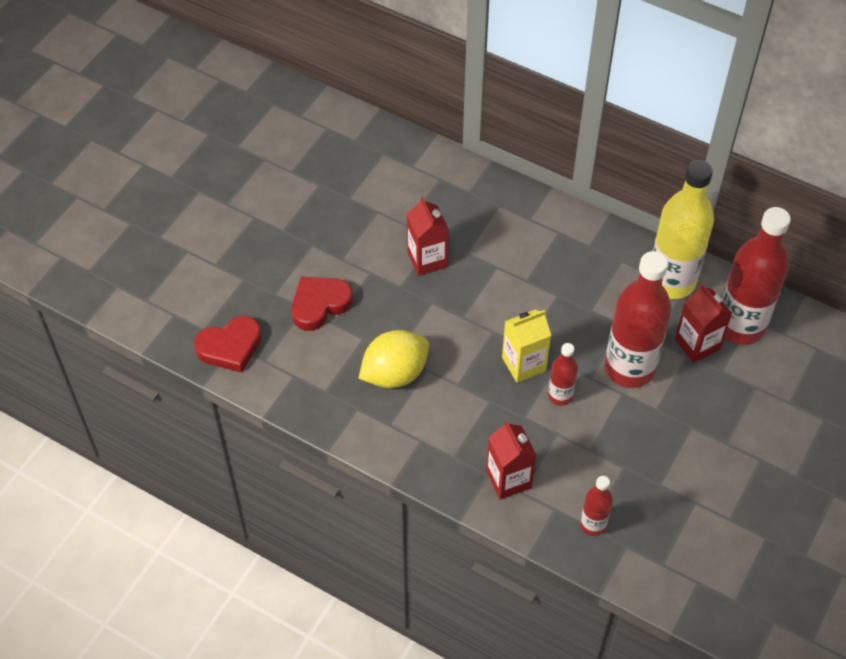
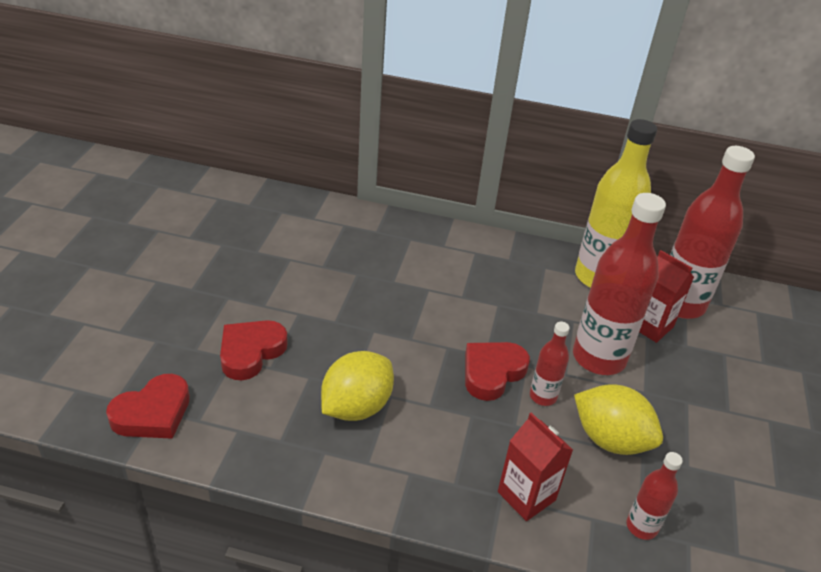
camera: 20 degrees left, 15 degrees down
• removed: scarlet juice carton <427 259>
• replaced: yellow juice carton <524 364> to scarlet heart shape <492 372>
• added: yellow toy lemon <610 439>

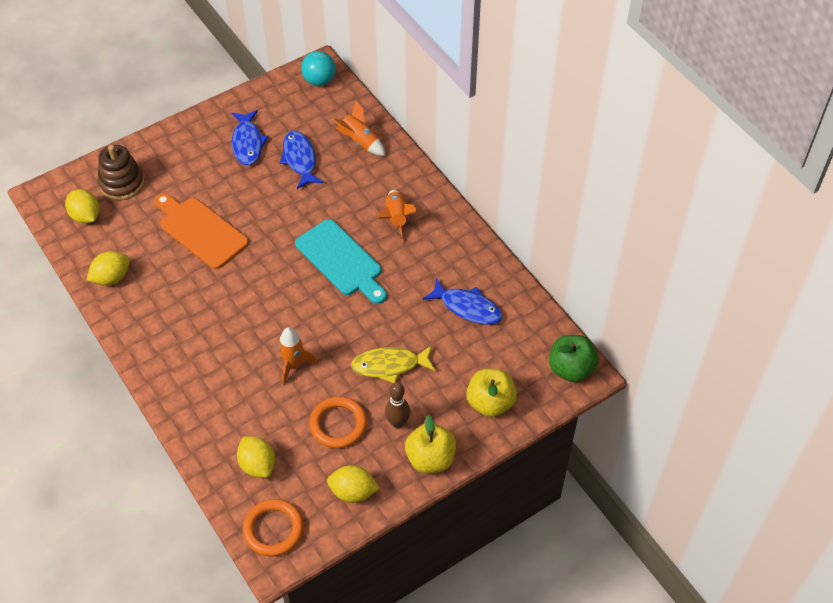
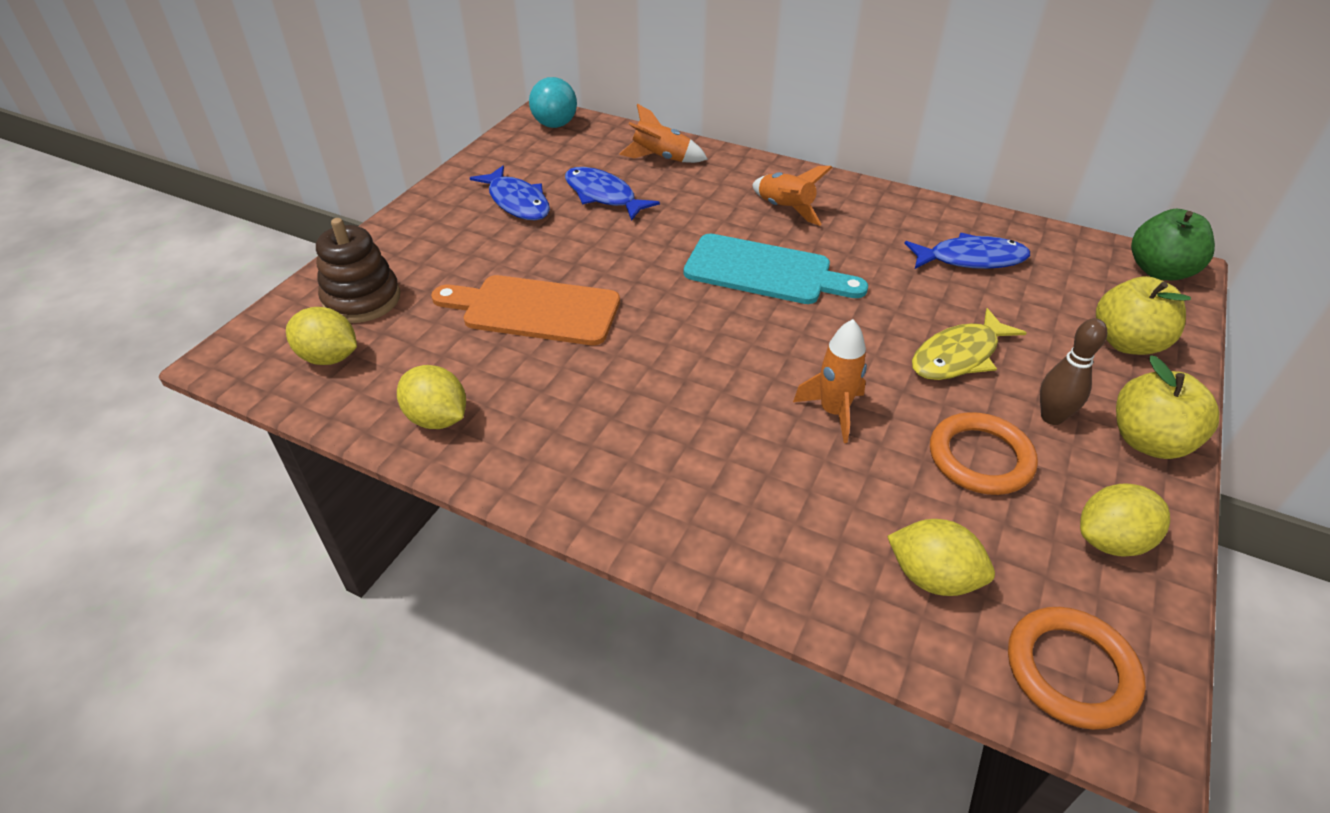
camera: 30 degrees left, 10 degrees down
• turned: yellow toy lemon <111 278> = <437 418> 75 degrees counterclockwise

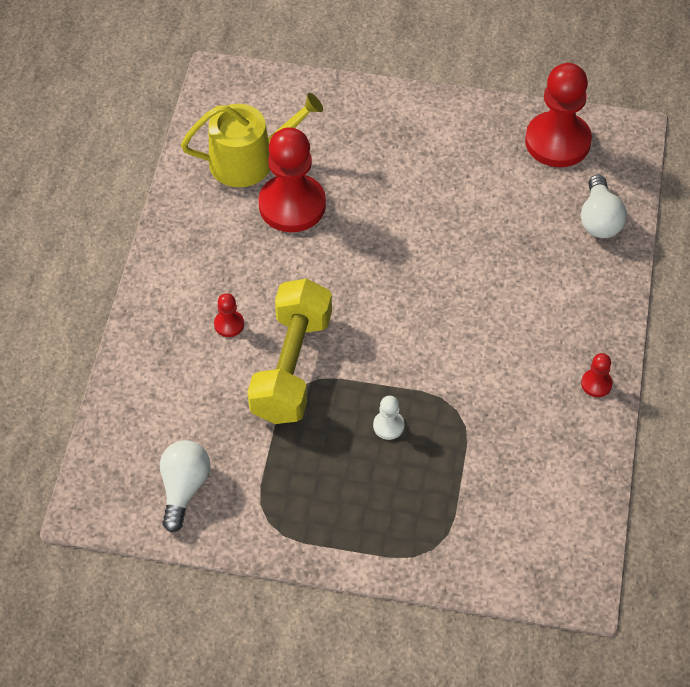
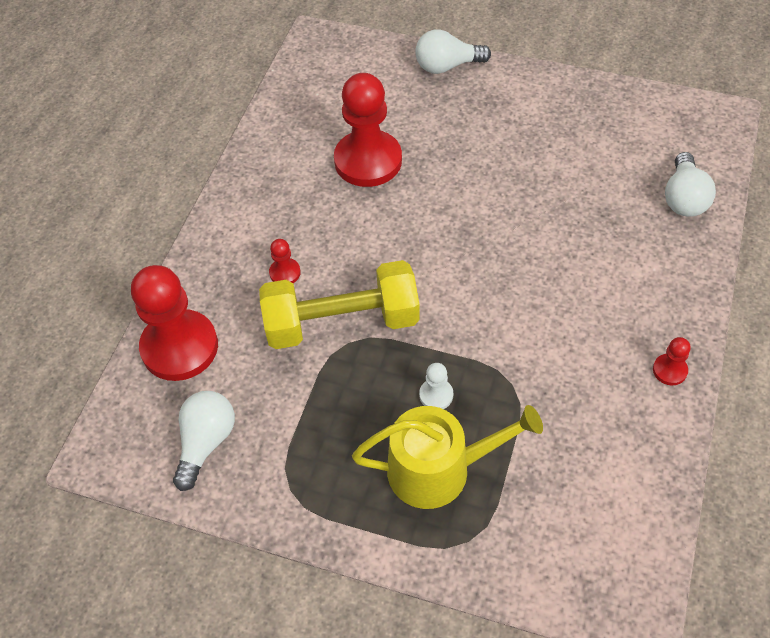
camera: 10 degrees right, 0 degrees up
• moved: scarlet game pawn <557 142> to <180 347>
• moved: yellow watering pot <249 160> to <439 469>
• turned: yellow hand weight <291 367> = <342 322> 60 degrees clockwise
• added: pure white light bulb <447 66>

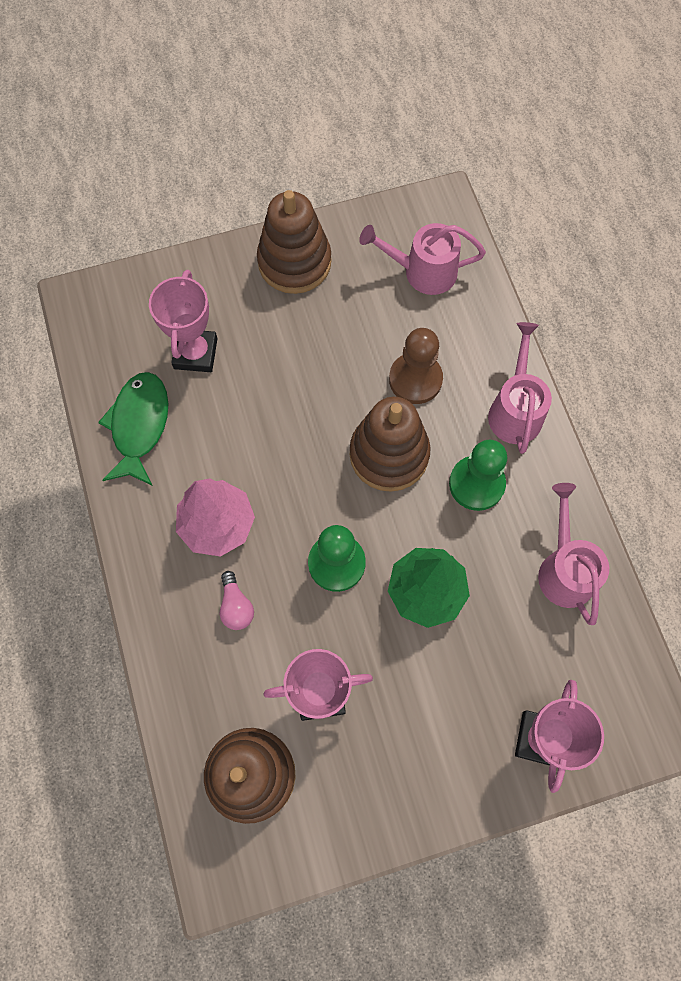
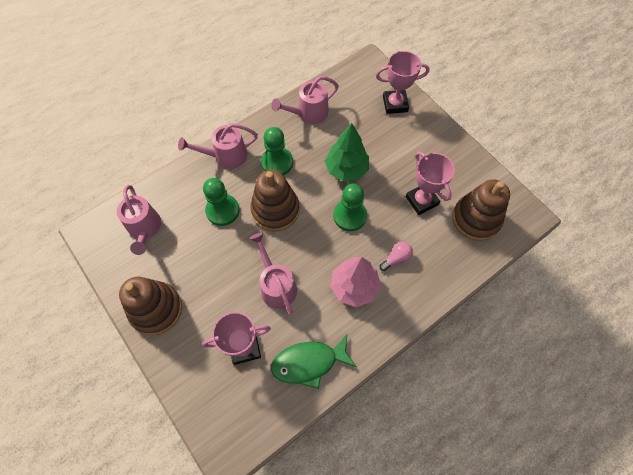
camera: 110 degrees left, 5 degrees down
• recoloured: brown game pawn <415 379> to green game pawn <222 210>
• added: pink watering pot <276 285>

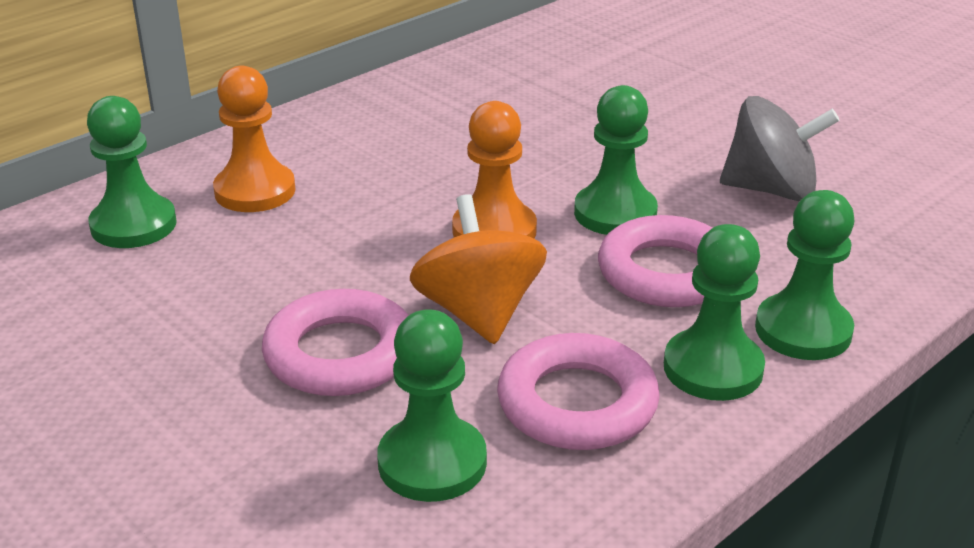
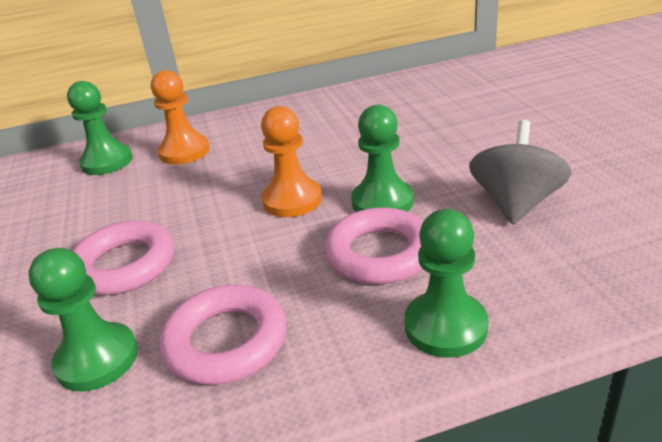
camera: 30 degrees right, 0 degrees up
• turned: gray whirligig <771 190> = <516 204> 105 degrees counterclockwise
• removed: bright orange whirligig <478 313>
• removed: green game pawn <713 368>

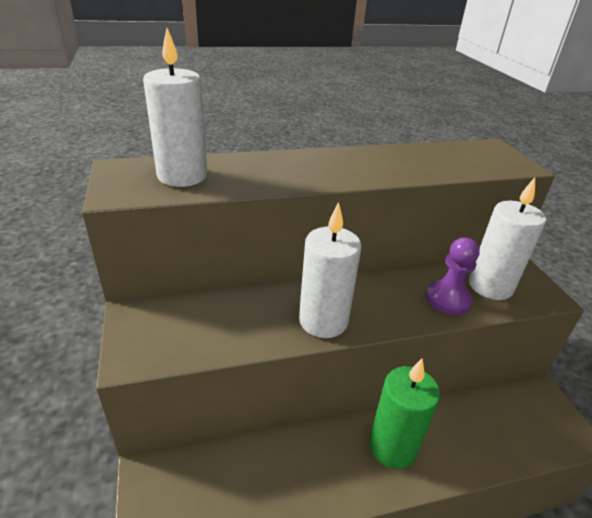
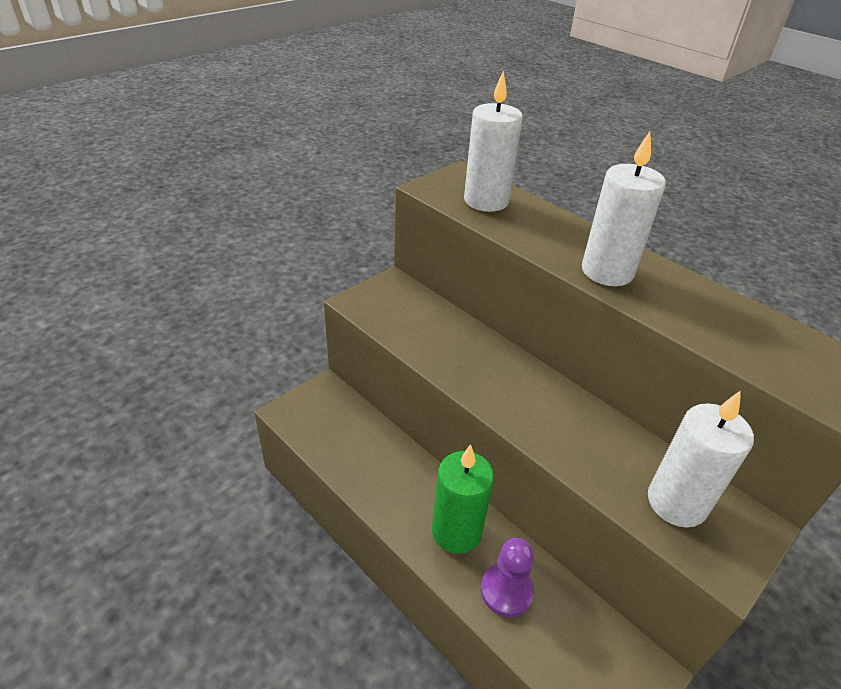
camera: 60 degrees right, 5 degrees up
• moved: pure white pillar candle <323 321> to <607 271>
• moved: violet game pawn <448 299> to <506 591>

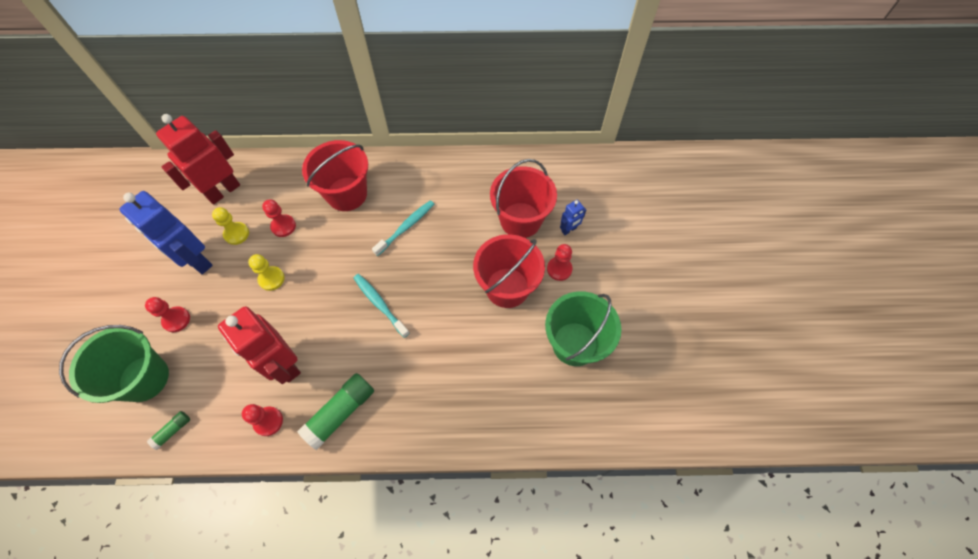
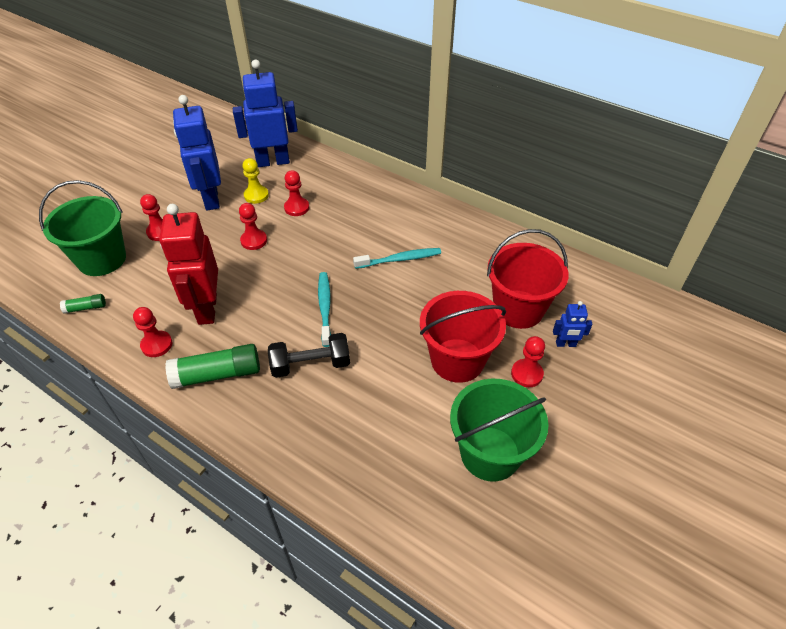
camera: 35 degrees right, 15 degrees down
• recoloured: scarlet robot <223 191> to blue robot <273 161>
• removed: scarlet pail <347 194>
• recoloured: yellow game pawn <271 279> to scarlet game pawn <254 240>
• added: black hand weight <310 364>

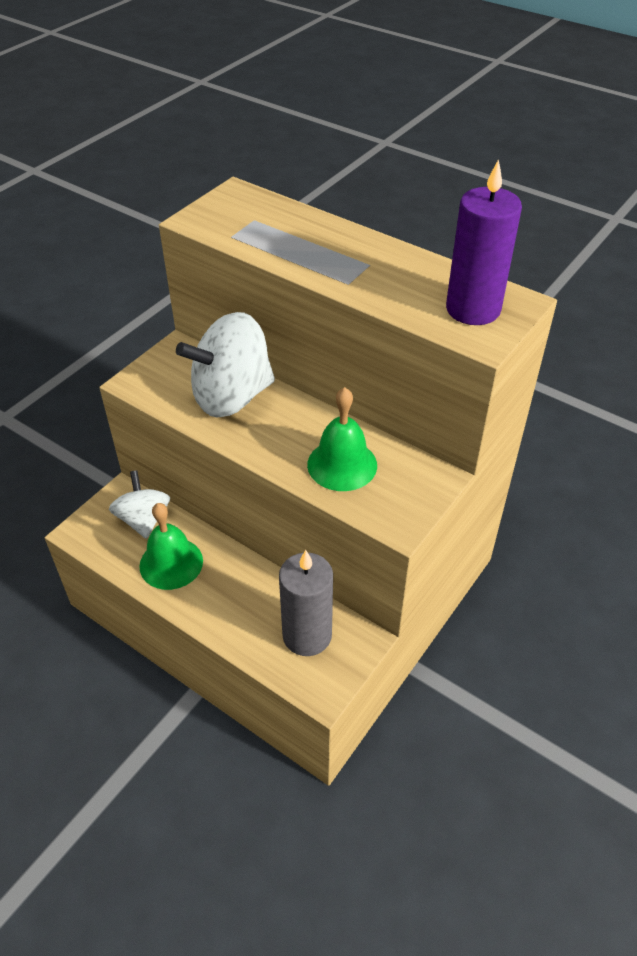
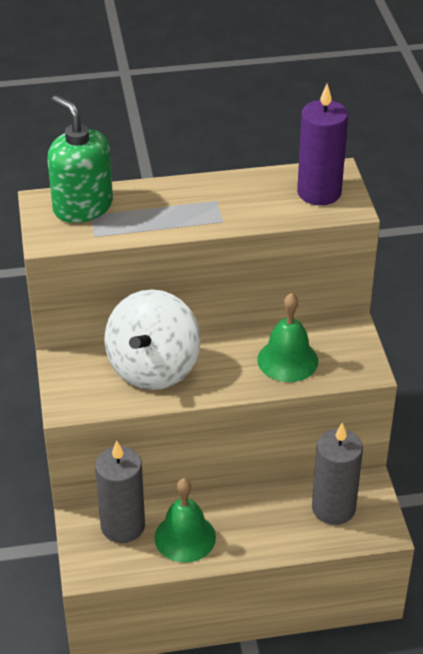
camera: 45 degrees left, 5 degrees down
• replaced: pure white whirligig <143 519> to gray pillar candle <123 526>
• added: green pump bottle <82 206>

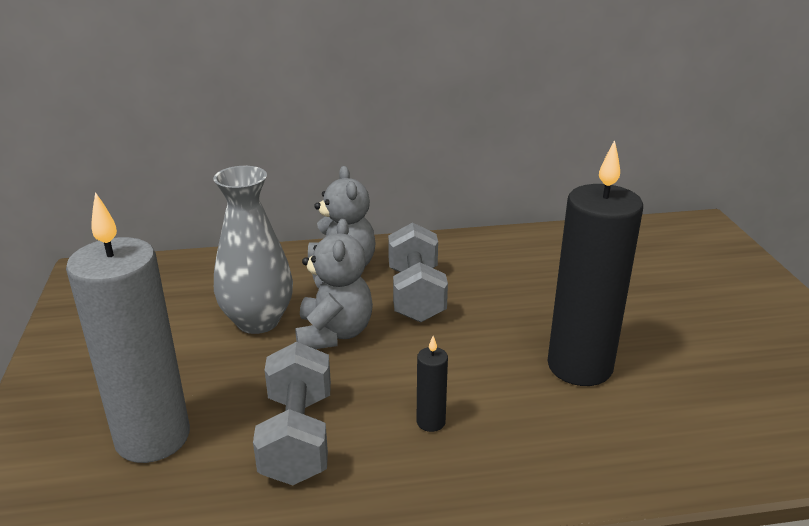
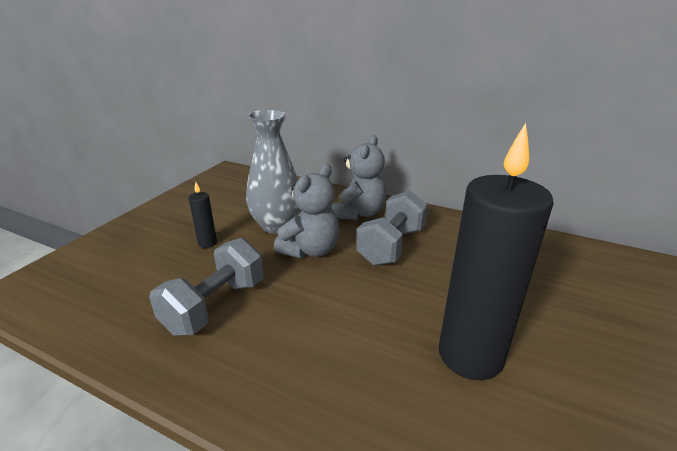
camera: 35 degrees right, 0 degrees up
• removed: gray pillar candle <153 437>
• moved: black pillar candle <431 422> to <207 243>

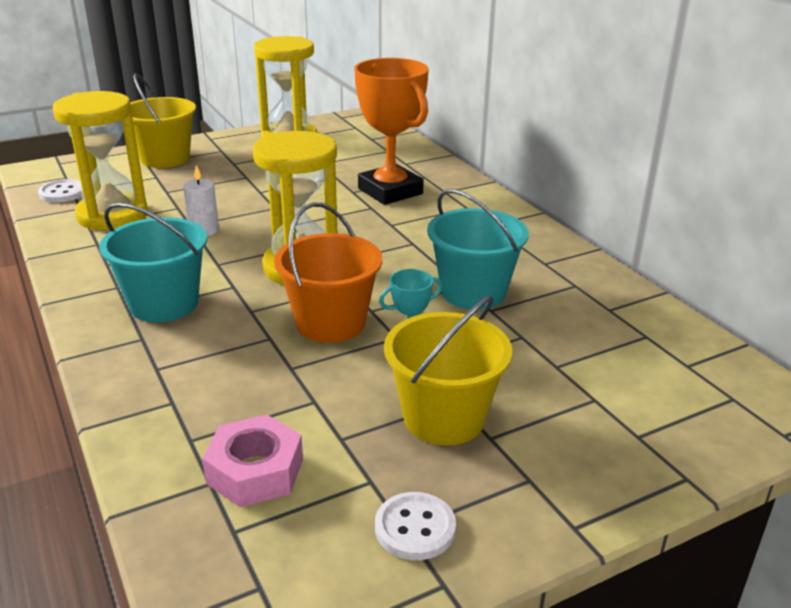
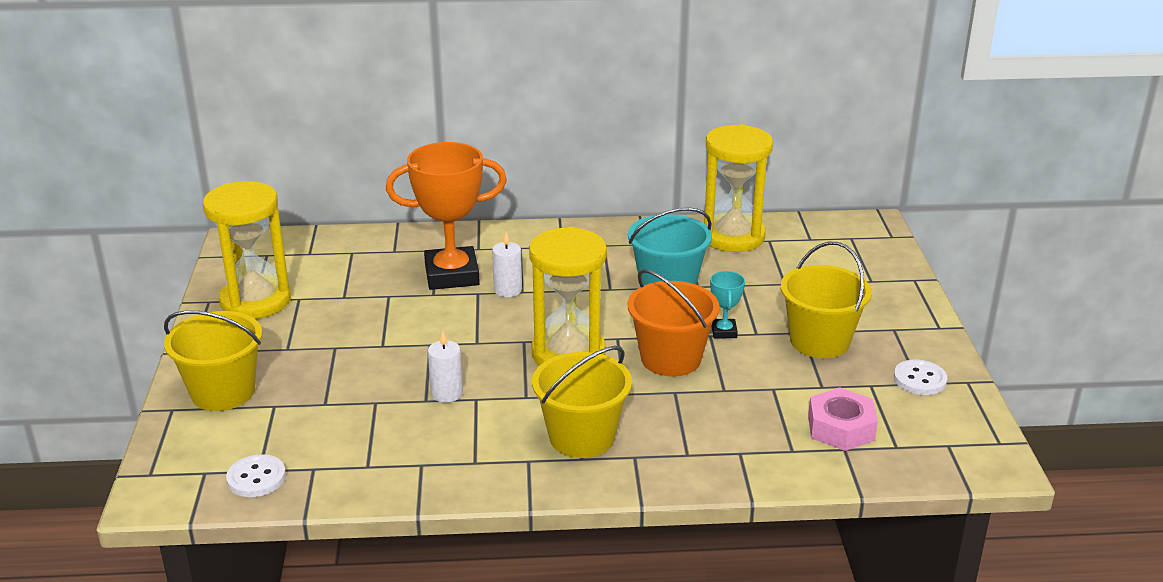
camera: 65 degrees left, 0 degrees up
• moved: yellow hourglass <112 215> to <732 237>
• recoloured: aqua pail <164 304> to yellow pail <581 437>
• added: pure white pillar candle <508 290>

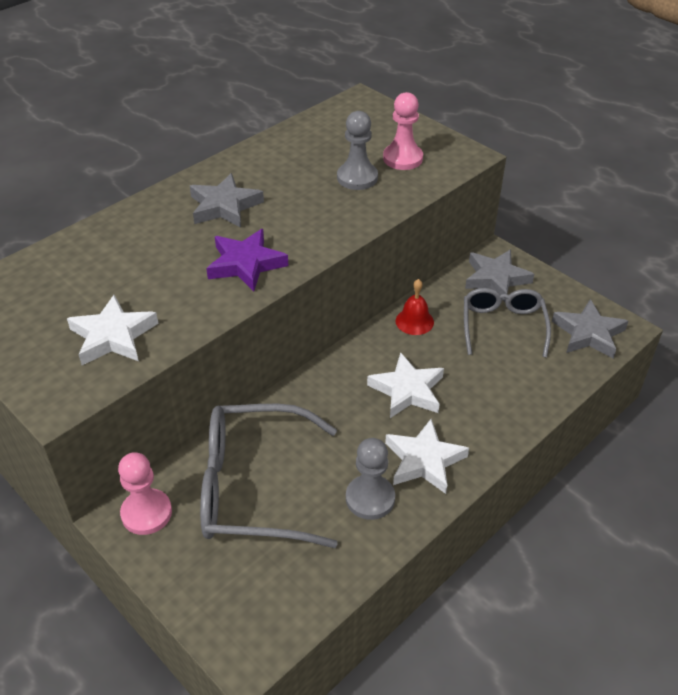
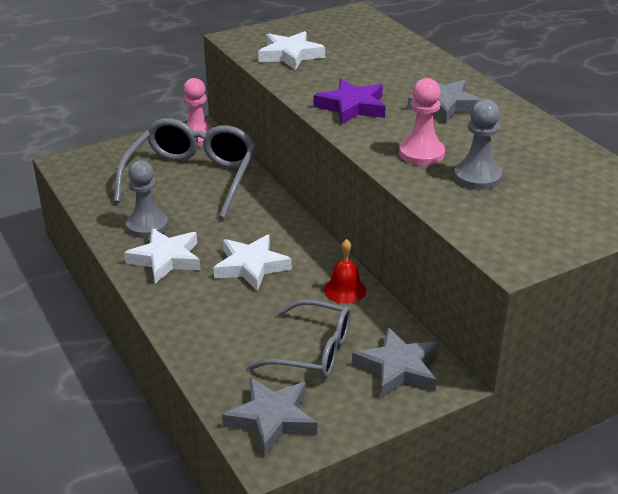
camera: 105 degrees right, 10 degrees down
• moved: pink game pawn <402 158> to <421 154>

